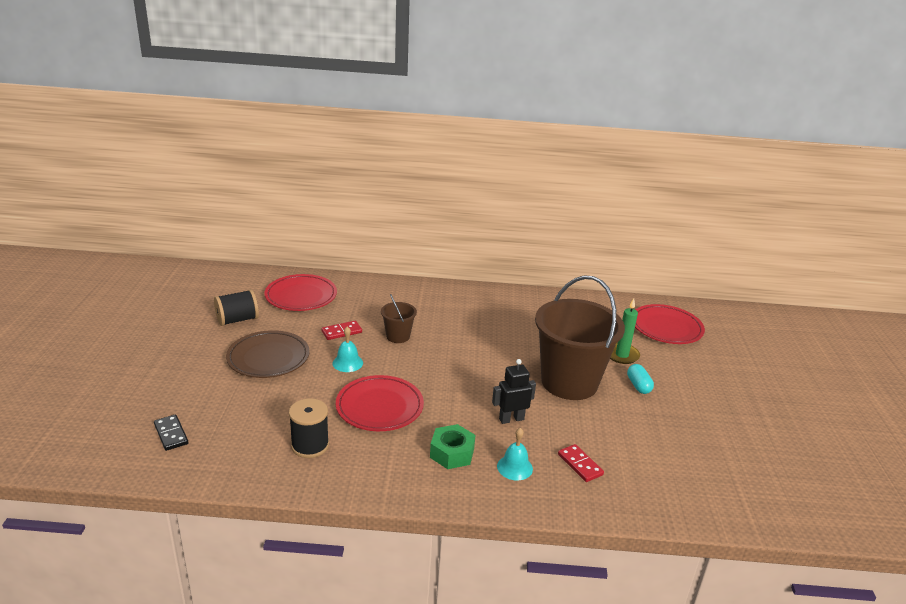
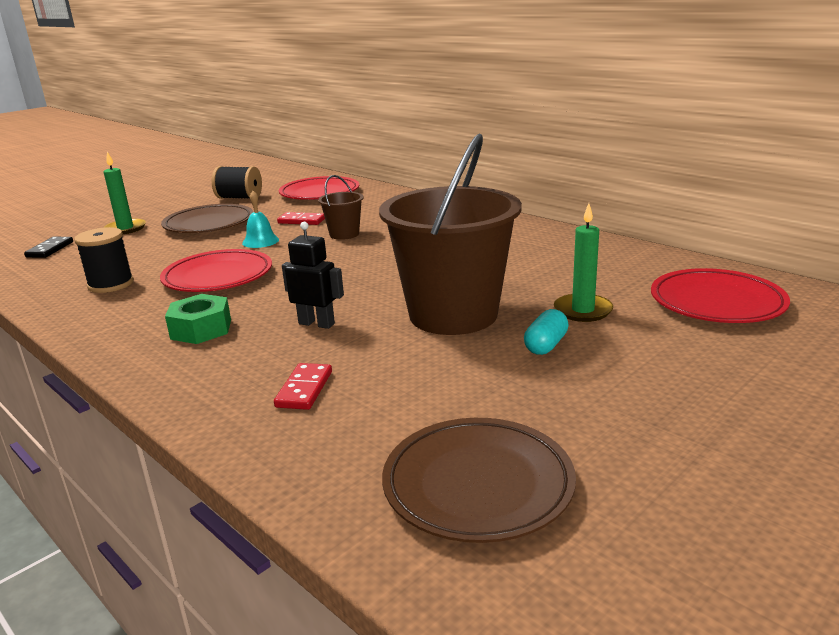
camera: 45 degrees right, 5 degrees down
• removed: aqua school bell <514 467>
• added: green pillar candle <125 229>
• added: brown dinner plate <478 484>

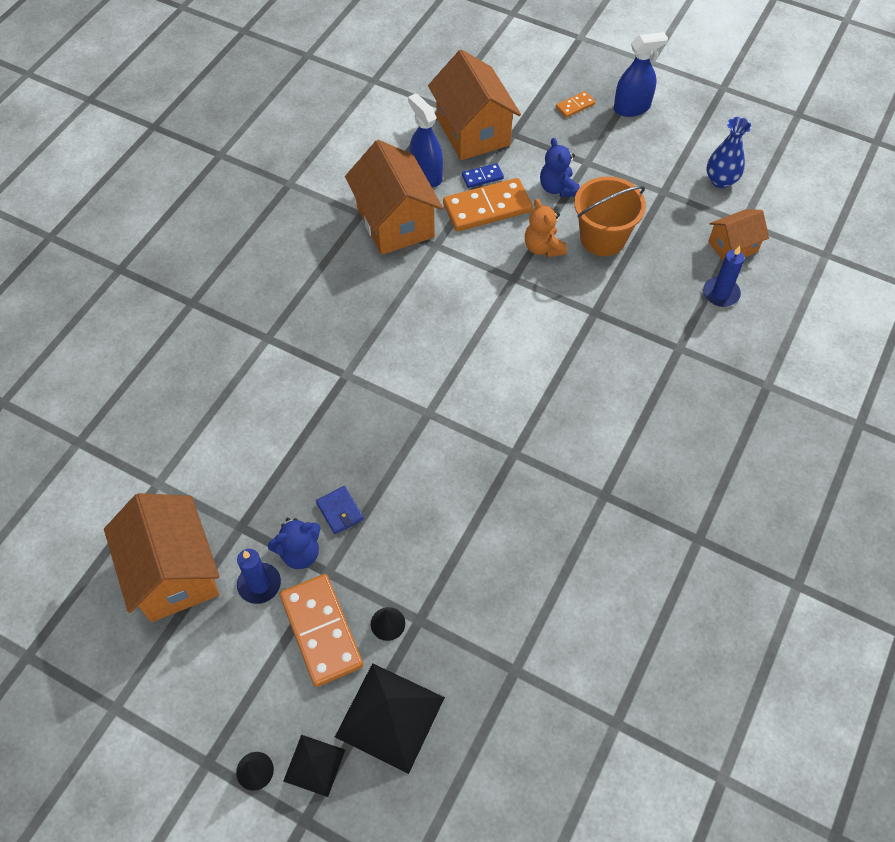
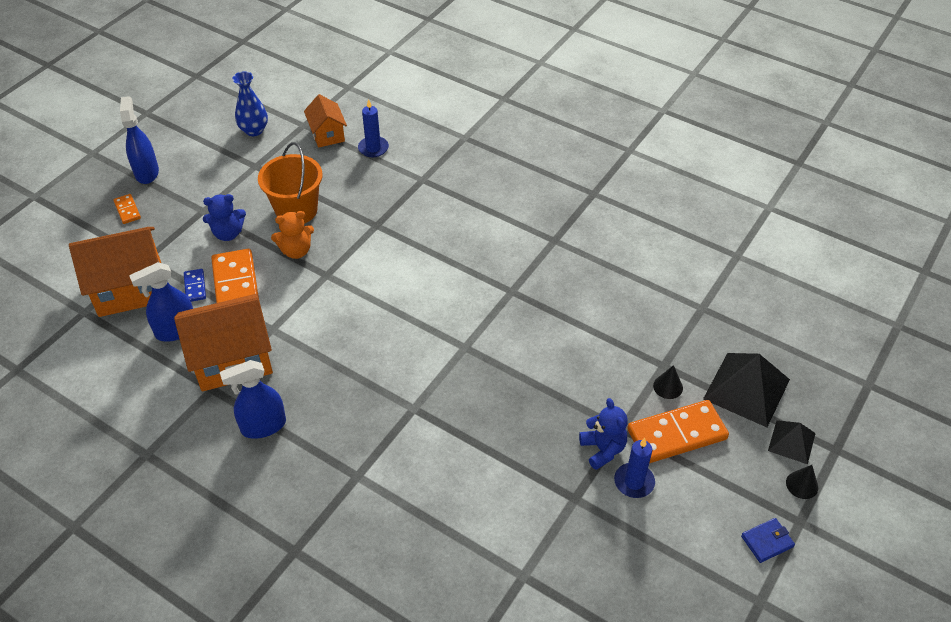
camera: 85 degrees left, 10 degrees down
• moved: blue card wallet <340 511> to <767 541>
• removed: bright orange house <173 573>
• added: blue sprayer <263 426>

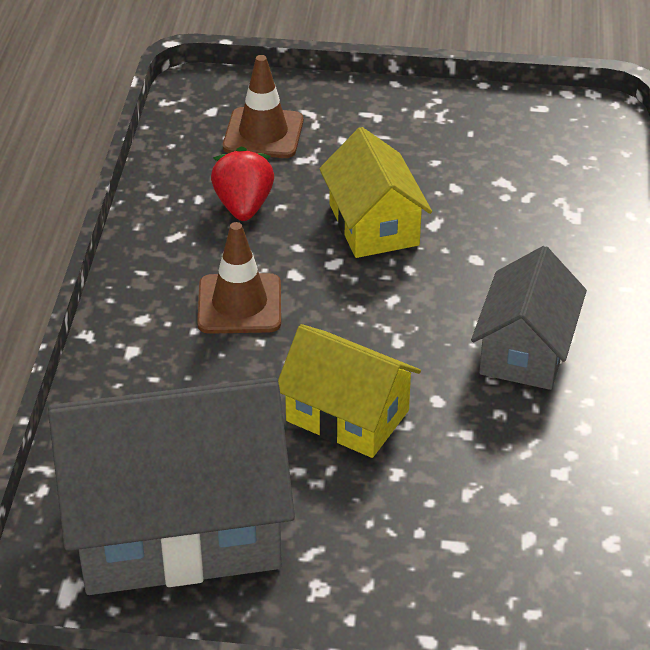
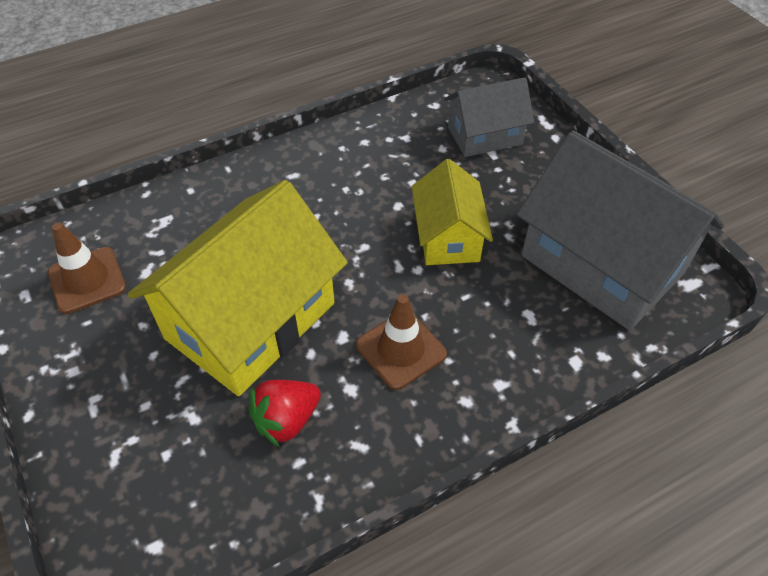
camera: 125 degrees left, 10 degrees up
• moved: brown road cone <263 134> to <87 280>
• resized: yellow house <373 225> = <251 321> x1.79
• moved: gray house <525 350> to <484 135>

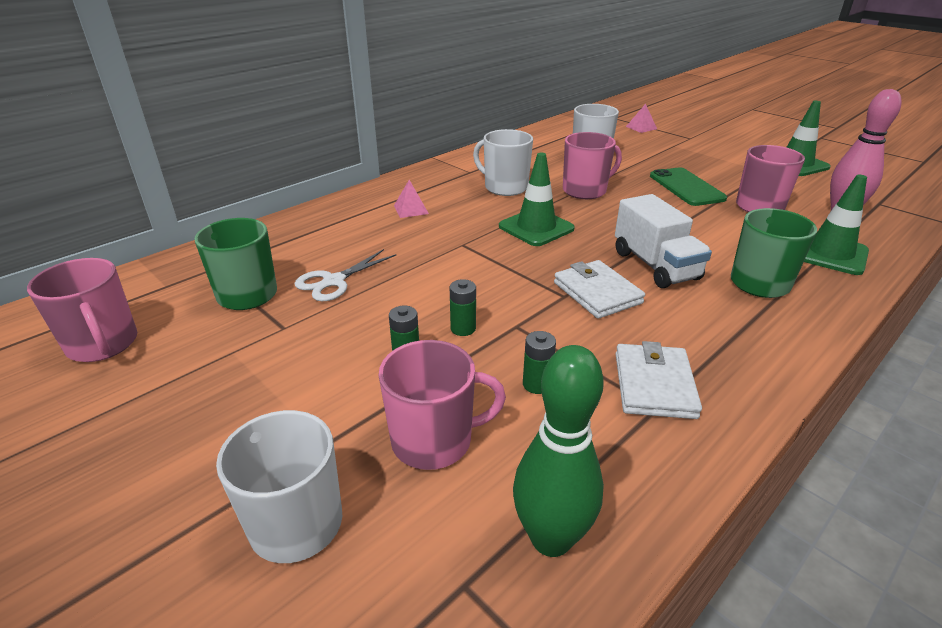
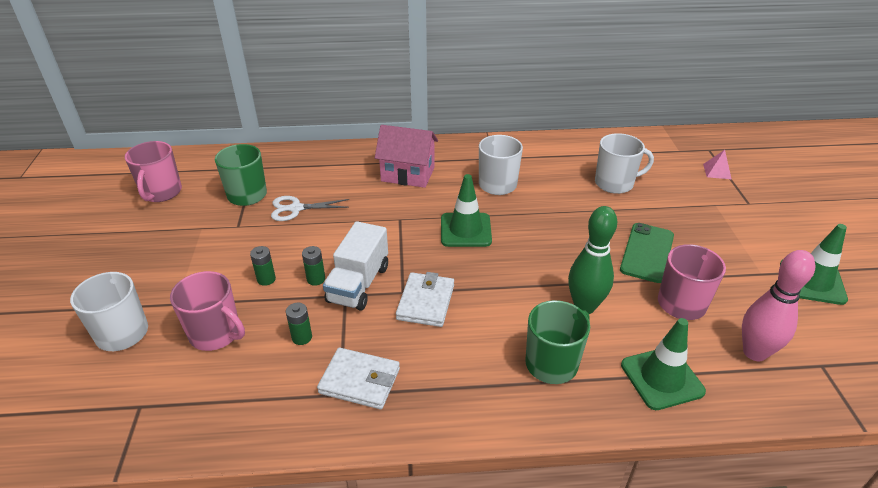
camera: 40 degrees right, 5 degrees up
• removed: pink mug <585 191>
• replaced: pink pyramid <411 209> to pink house <408 174>
• moved: pure white toy truck <655 265> to <358 284>
• turned: pure white card wallet <654 385> = <360 381> 60 degrees clockwise
• moved: green bowling pin <551 538> to <584 306>

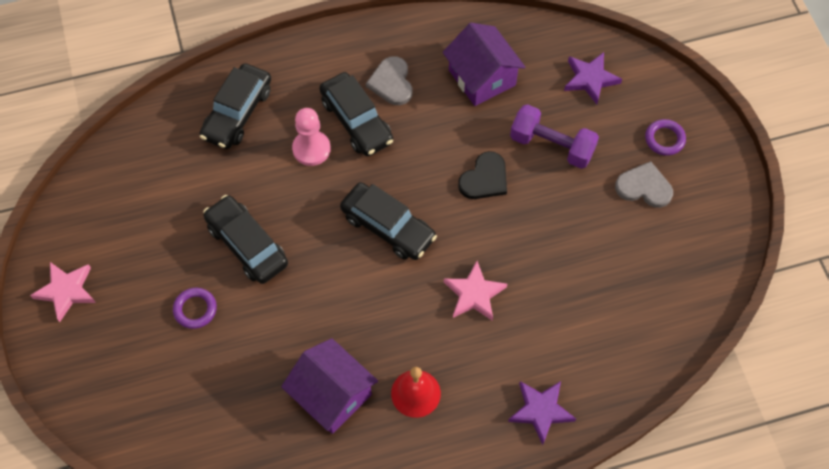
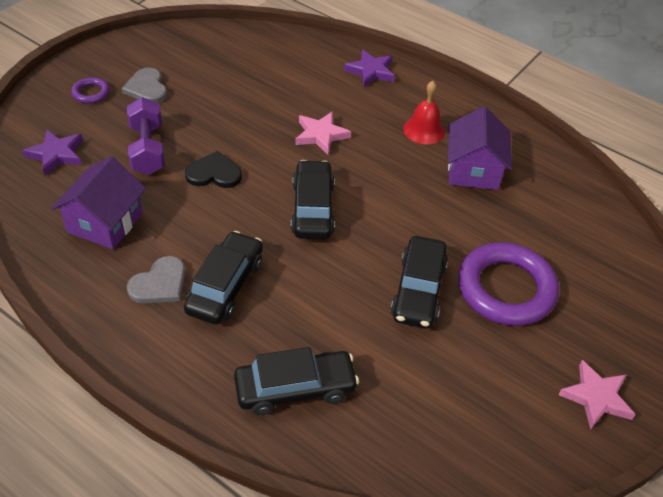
camera: 130 degrees left, 15 degrees down
• removed: pink game pawn <311 149>
• resized: violet torus <195 309> = <506 289> x2.21

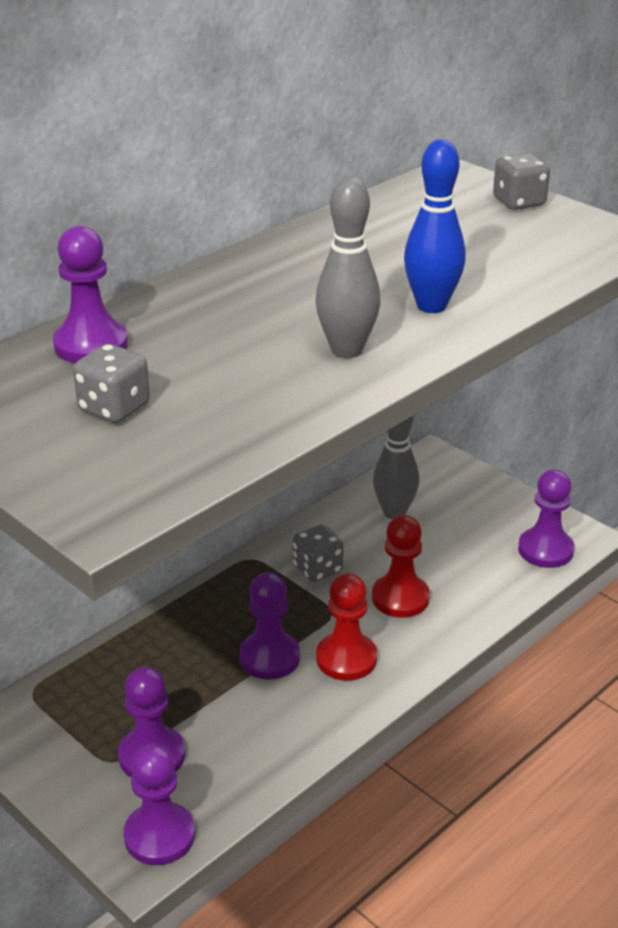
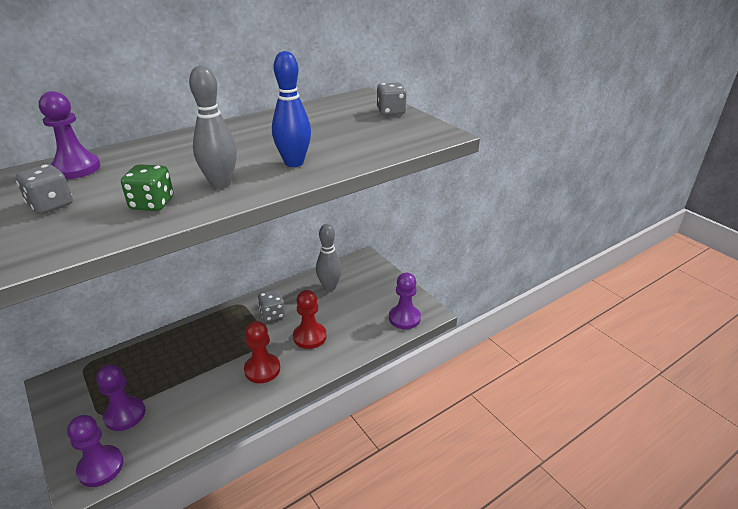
camera: 10 degrees right, 0 degrees up
• removed: violet game pawn <269 657>
• added: green die <152 204>

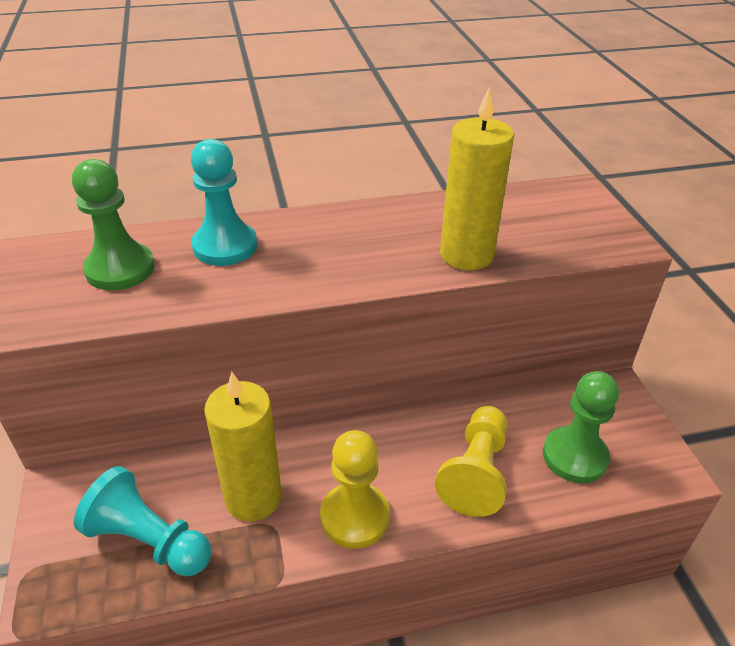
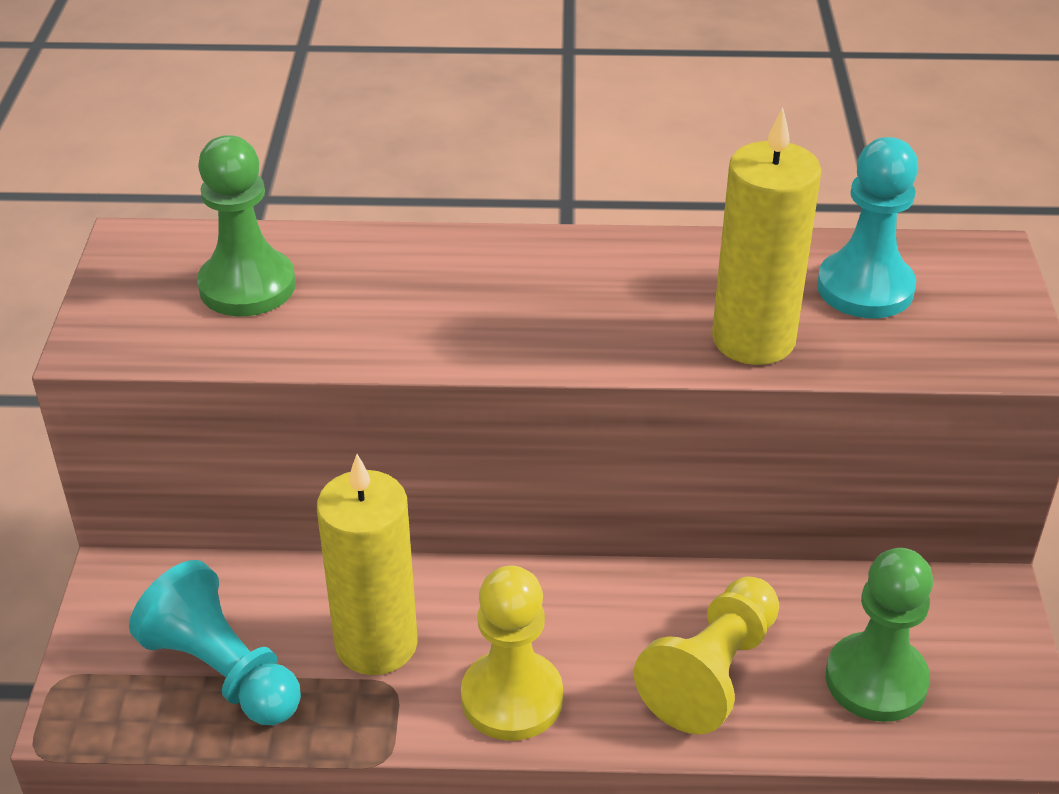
camera: 15 degrees right, 0 degrees up
• moved: aqua game pawn <225 246> to <865 288>

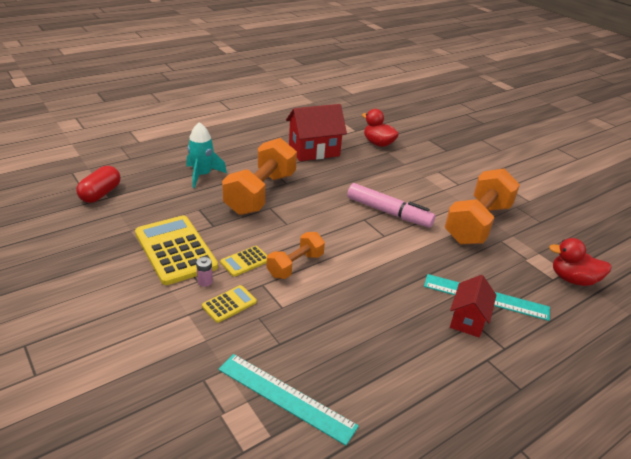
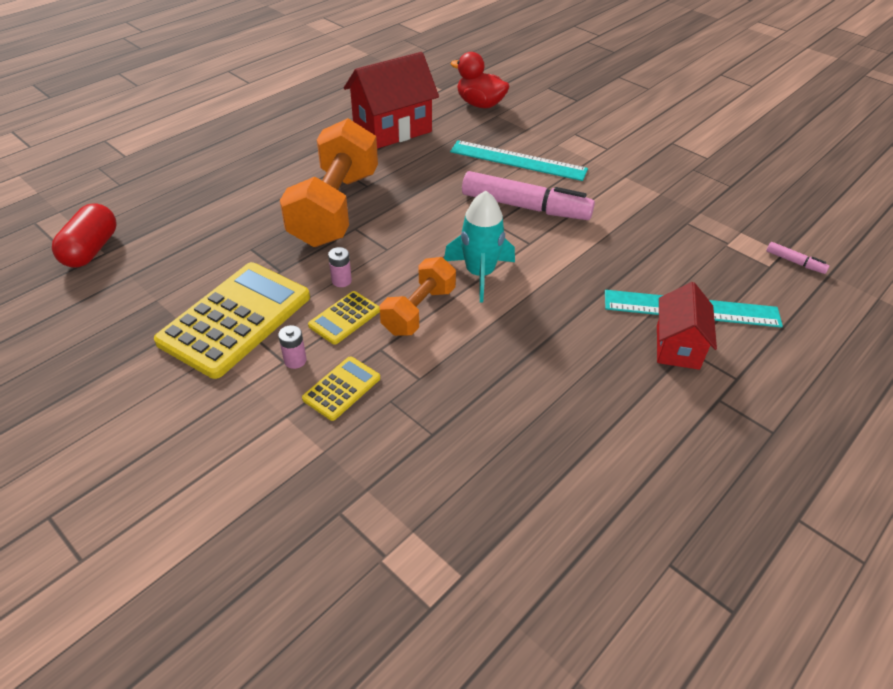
camera: 10 degrees left, 10 degrees up
• moved: aqua rocket <202 175> to <479 274>
• removed: bright orange hand weight <477 223>
• turned: yellow adding machine <175 250> = <235 319> 75 degrees clockwise
• replaced: scarlet toy duck <572 279> to pink felt pen <794 262>
• moved: aqua ruler <286 397> to <518 160>
• added: pink AA battery <341 281>

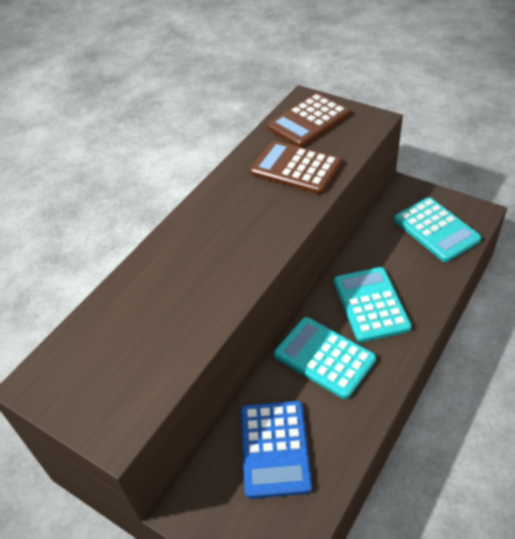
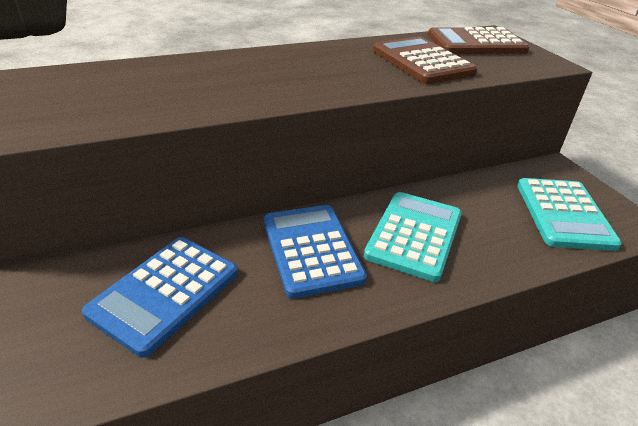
camera: 30 degrees right, 10 degrees down
• recoloured: aqua adding machine <324 357> to blue adding machine <311 250>

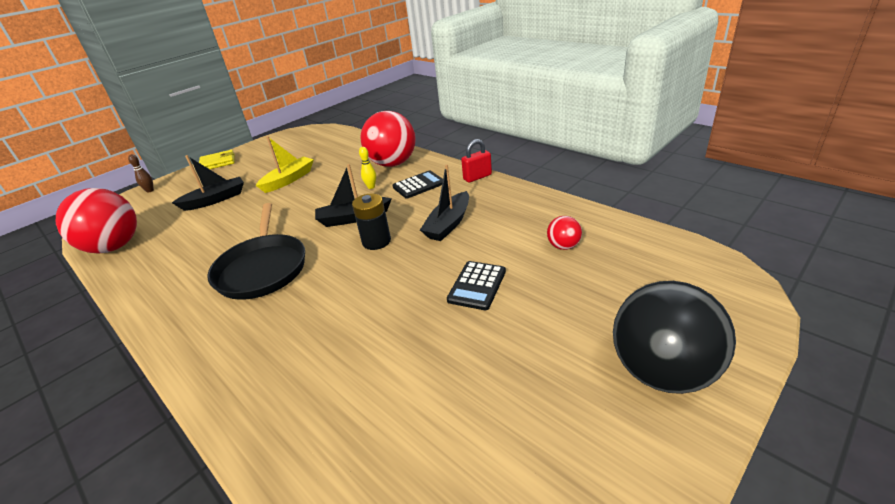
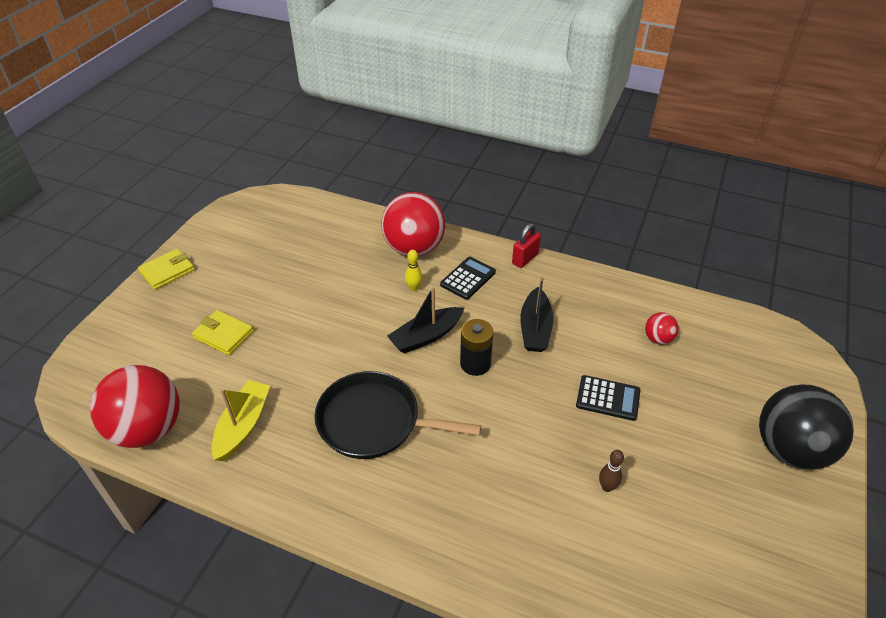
camera: 25 degrees left, 10 degrees up
• moved: yellow sailboat <289 180> to <243 426>
• moved: brown bowling pin <150 190> to <607 487>
• replaced: black sailboat <215 200> to yellow card wallet <223 335>
• turned: black skillet <262 268> = <374 421> 135 degrees clockwise
• turned: black adding machine <477 286> = <608 398> 75 degrees counterclockwise

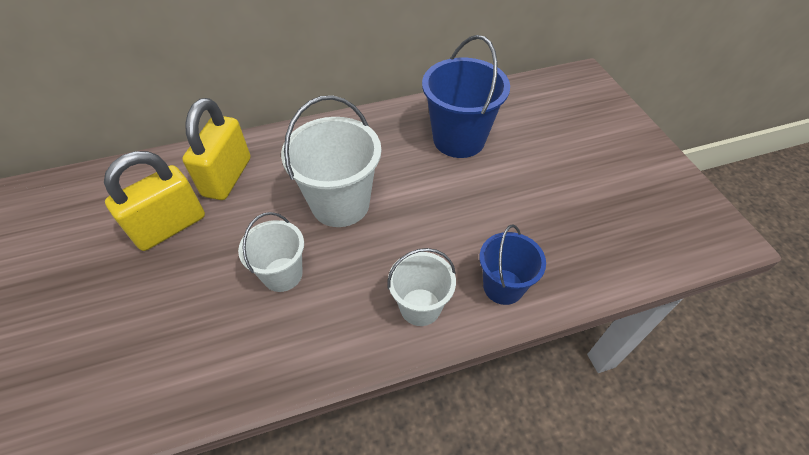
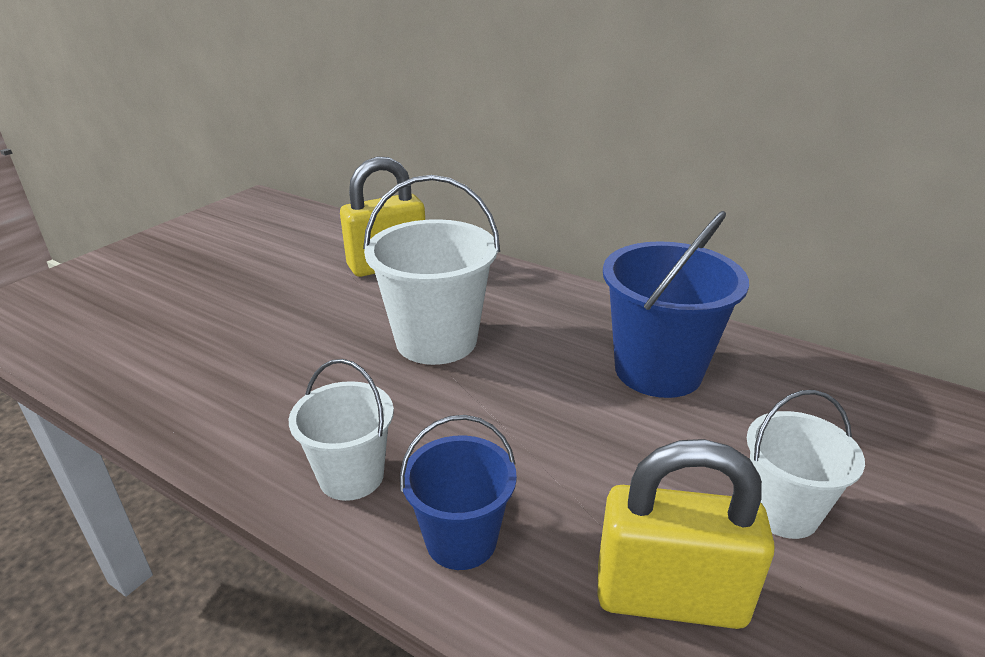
camera: 50 degrees right, 20 degrees down
• moved: yellow padlock <170 227> to <669 597>
• moved: pure white pail <282 274> to <782 511>

